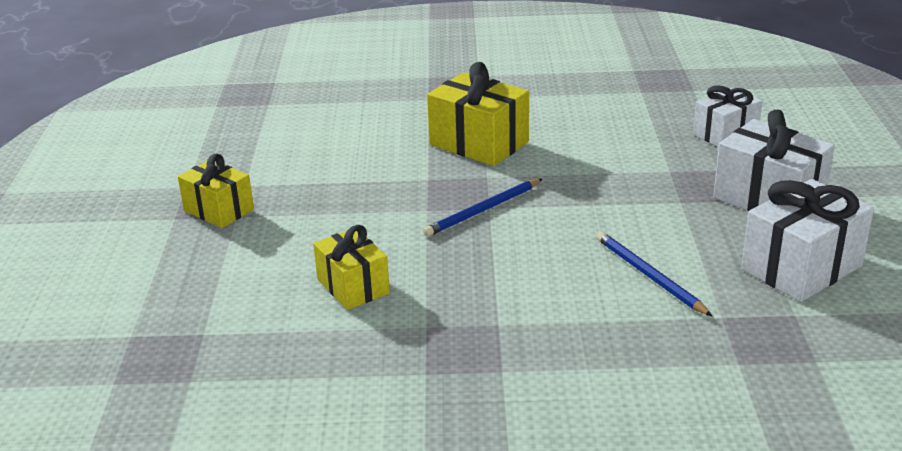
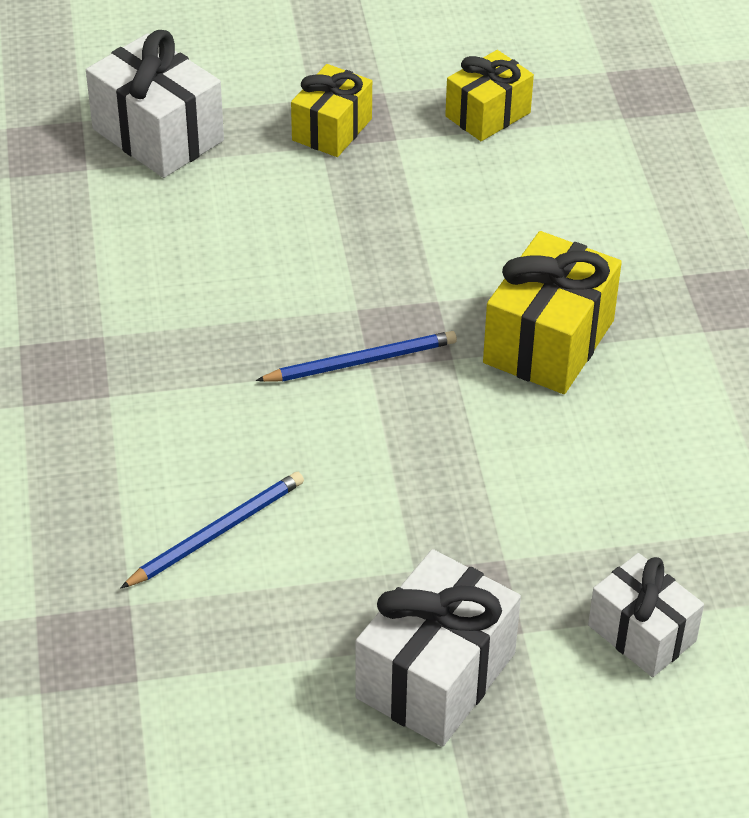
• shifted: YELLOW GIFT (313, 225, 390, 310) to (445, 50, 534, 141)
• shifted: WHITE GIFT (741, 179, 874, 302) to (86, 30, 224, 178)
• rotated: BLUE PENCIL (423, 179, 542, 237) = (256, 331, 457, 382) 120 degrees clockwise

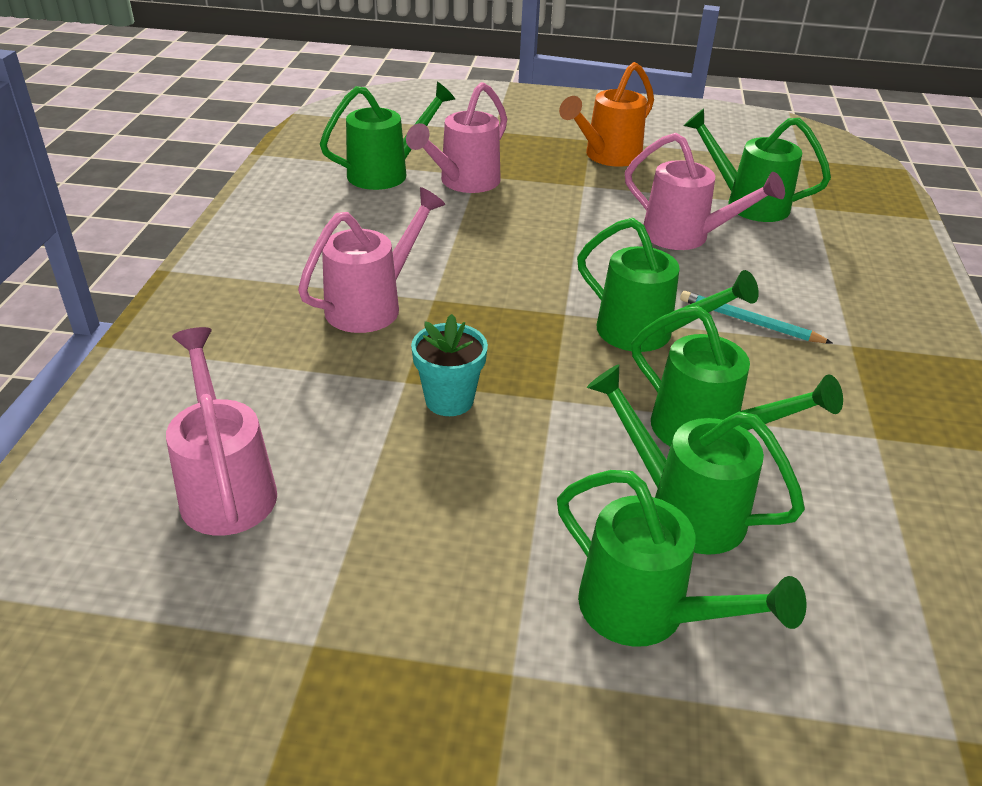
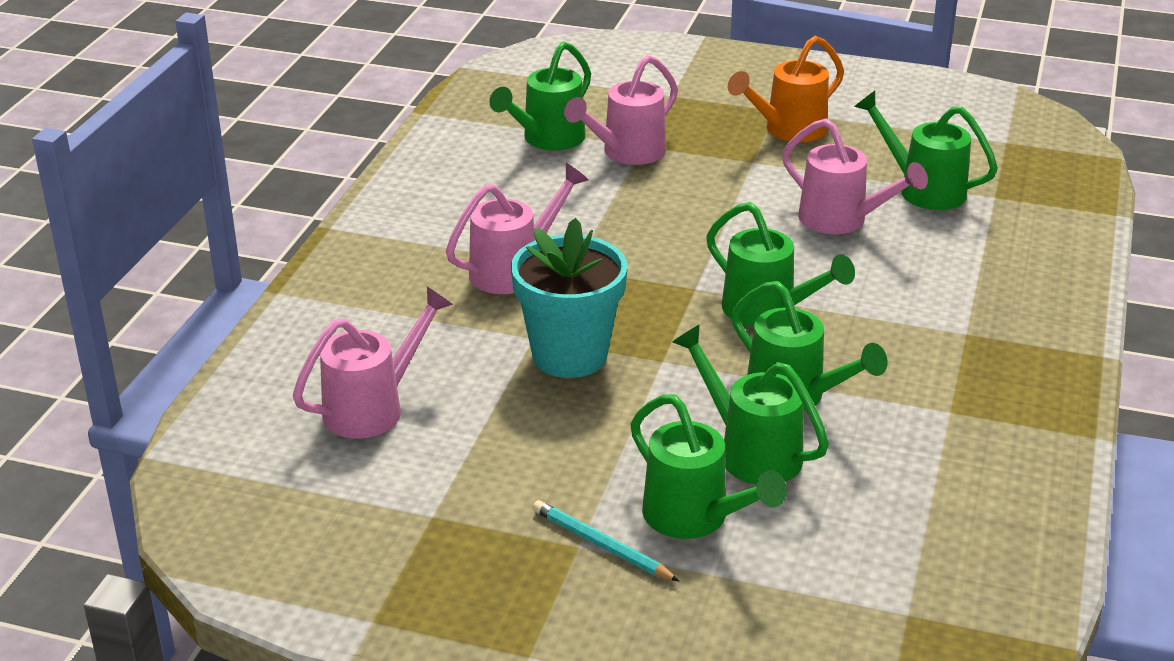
• shifted: TURQUOISE PENCIL (680, 291, 832, 343) to (533, 500, 679, 581)
• rotated: PINK WATERING CAN (166, 327, 277, 536) = (293, 287, 453, 439) 60 degrees clockwise
• rotated: GREEN WATERING CAN (320, 82, 455, 190) = (489, 41, 591, 150) 150 degrees clockwise
• scaled: TURQUOISE FLOWER POT (411, 314, 488, 416) = (511, 218, 628, 378) x1.74

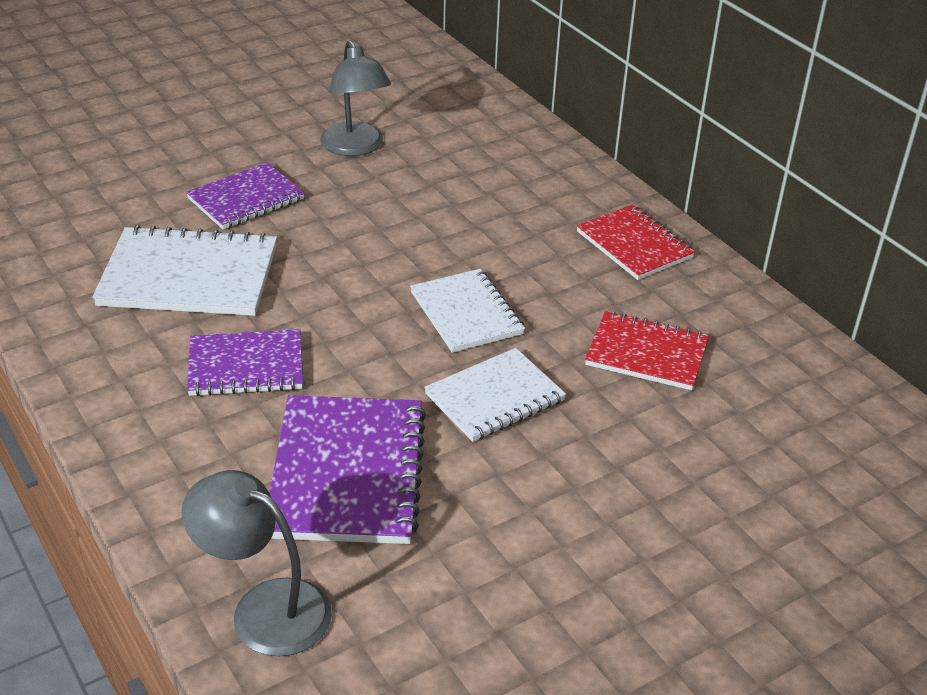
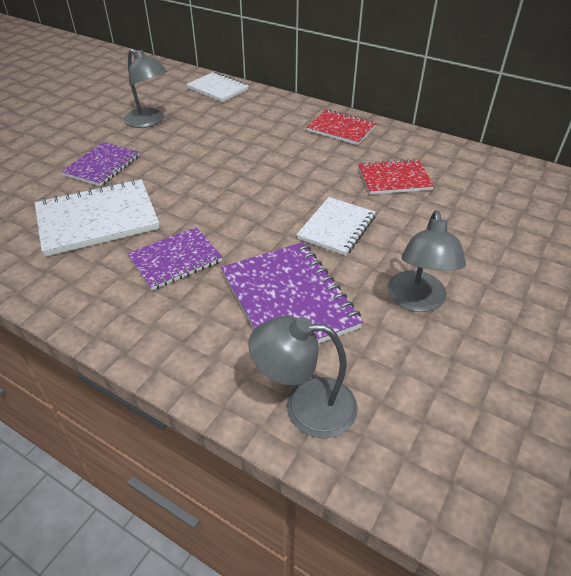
• new: GREY LAMP (388, 210, 466, 312)
• shifted: WHITE NOTEBOOK (410, 269, 525, 353) to (186, 72, 249, 102)

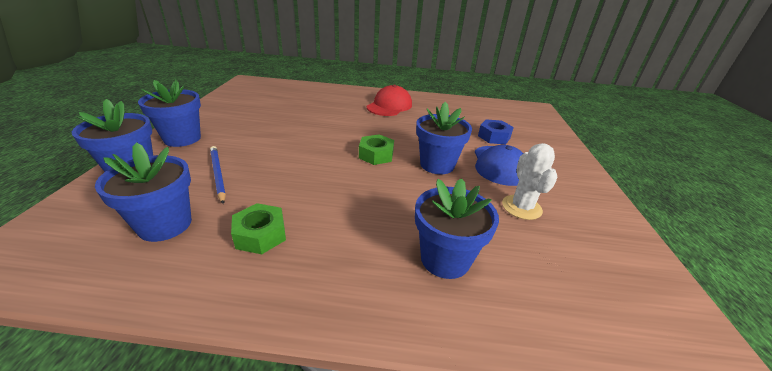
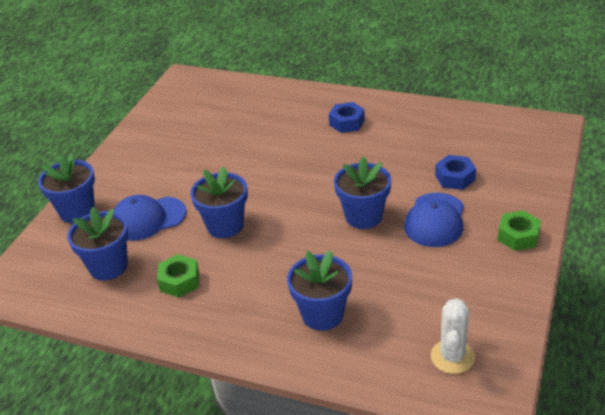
• shifted: BLUE FLOWER POT (138, 78, 201, 147) to (190, 166, 248, 238)
• shifted: GREEN NUT (359, 134, 394, 165) to (498, 210, 541, 251)
• shifted: WHITE CACTUS (502, 143, 558, 220) to (431, 298, 475, 374)
• swapped: BLUE PENCIL (210, 146, 226, 204) to BLUE CAP (114, 195, 186, 241)
• swapped: RED CAP (367, 85, 412, 116) to BLUE NUT (329, 102, 365, 133)

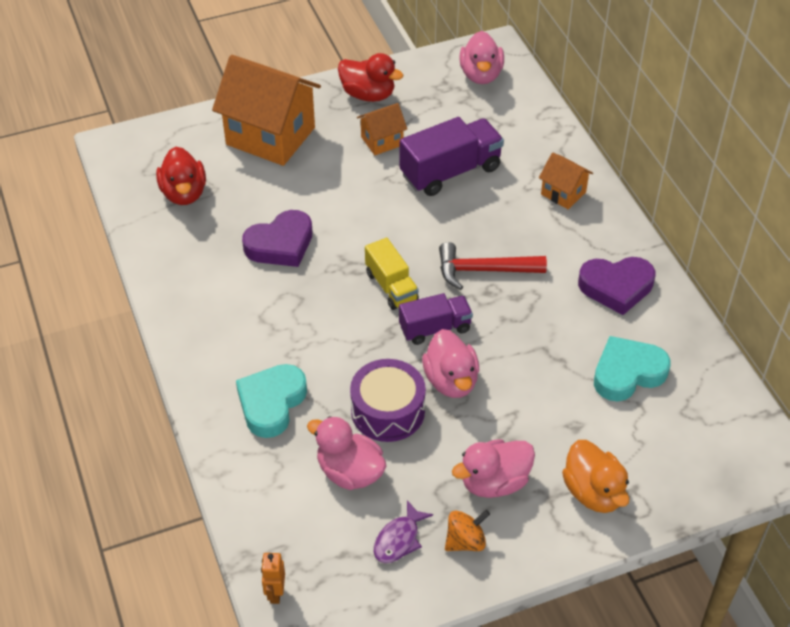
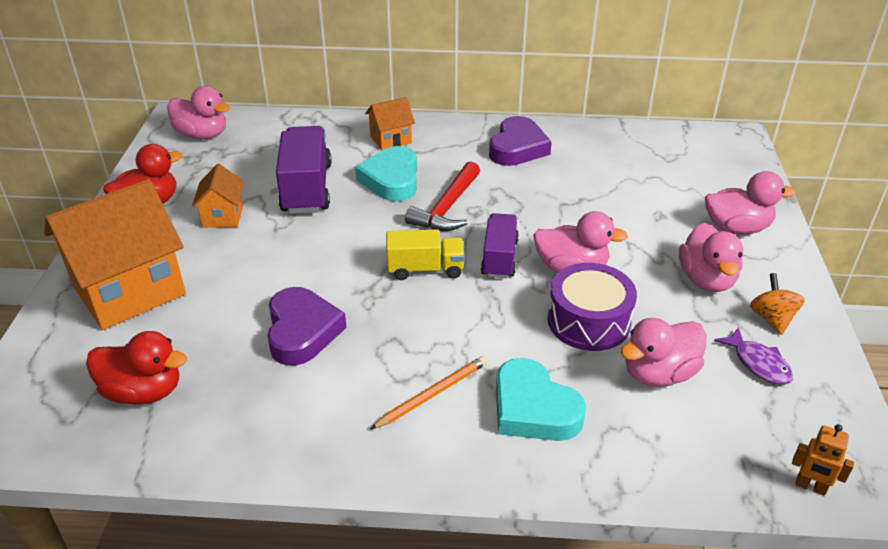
• new: ORANGE PENCIL (371, 356, 488, 429)
• shifted: TURQUOISE HEART (594, 336, 671, 401) to (355, 146, 417, 202)
• repainted: ORANGE DUCK (562, 440, 630, 513) to PINK DUCK (705, 171, 796, 234)

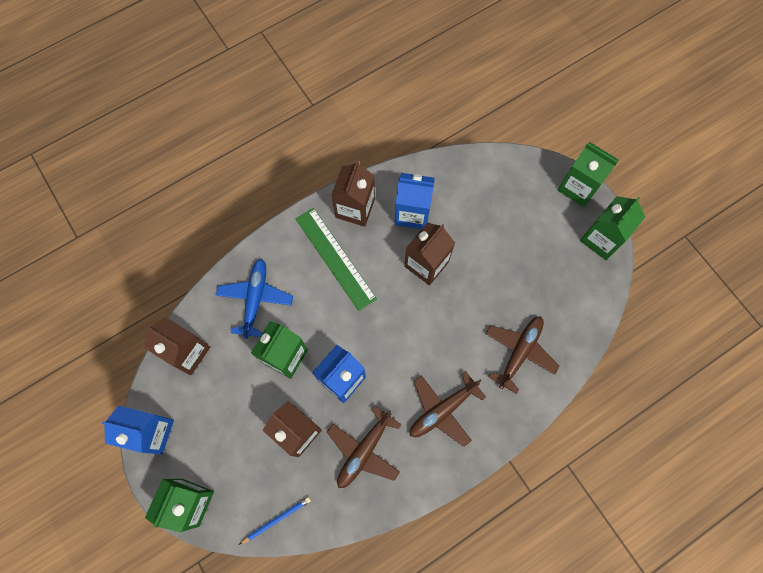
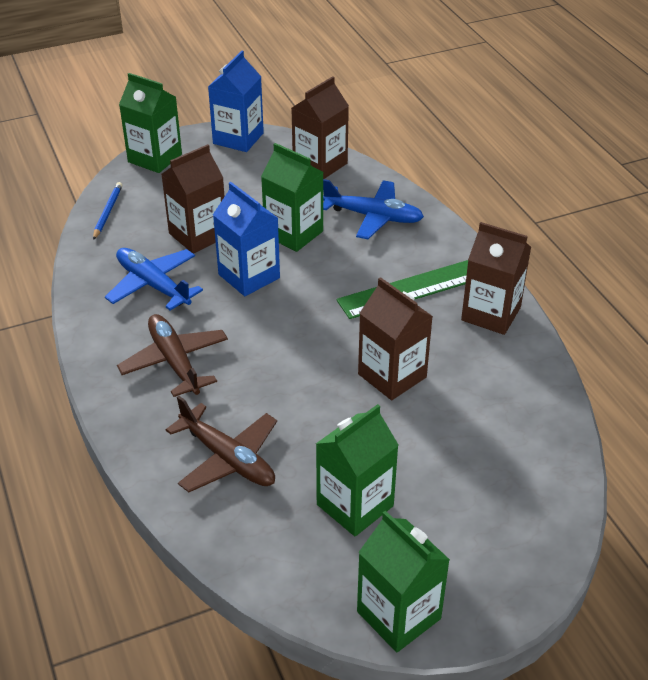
• gone: BLUE CARTON (395, 173, 435, 229)
• shifted: GREEN CARTON (558, 142, 619, 207) to (316, 404, 399, 536)
• repainted: BROWN PLANE (327, 406, 402, 488) to BLUE PLANE (105, 248, 203, 310)
• rotated: BLUE PENCIL (239, 497, 311, 545) = (93, 182, 122, 240) 150 degrees counterclockwise

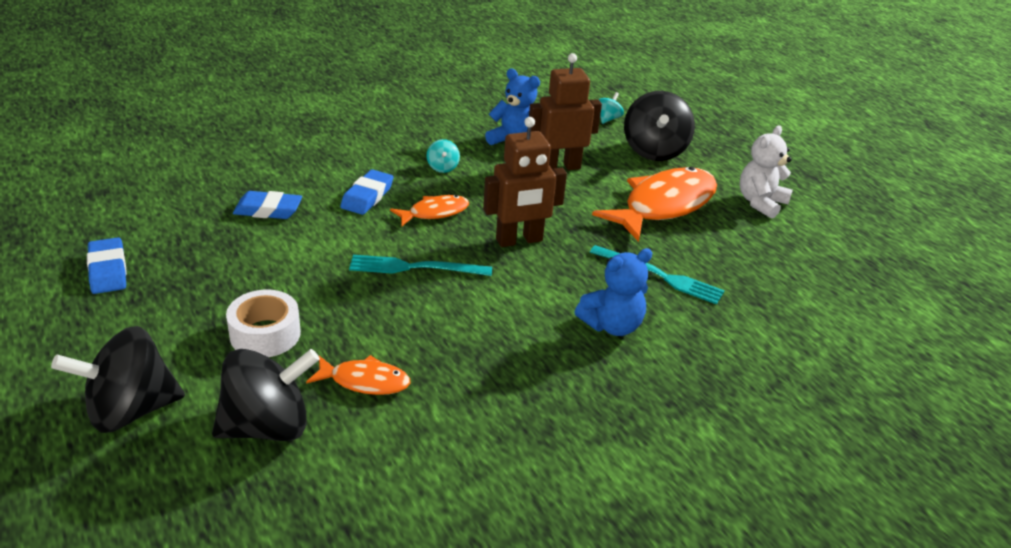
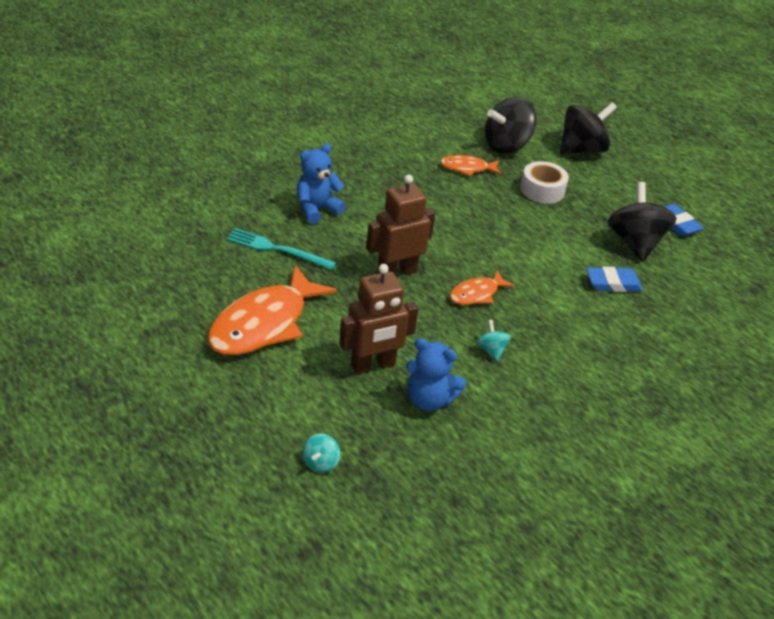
• gone: BLUE ERASER (340, 169, 394, 215)
• gone: TURQUOISE FORK (349, 255, 492, 276)
• gone: WHITE TEDDY BEAR (740, 125, 793, 219)
• shifted: BLACK SPINNING TOP (624, 91, 695, 161) to (608, 182, 676, 261)

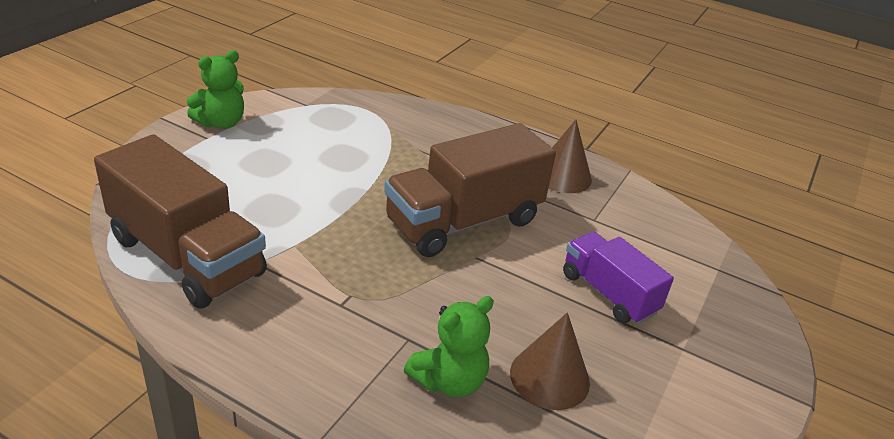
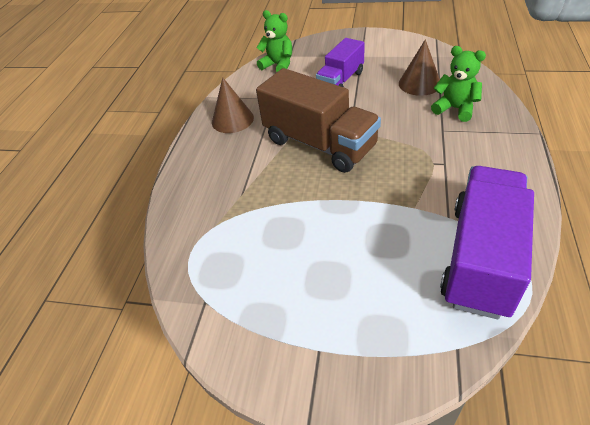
• shifted: GREEN TEDDY BEAR (186, 50, 244, 129) to (256, 10, 292, 72)
• repainted: BROWN TRUCK (94, 134, 267, 309) to PURPLE TRUCK (440, 166, 534, 319)

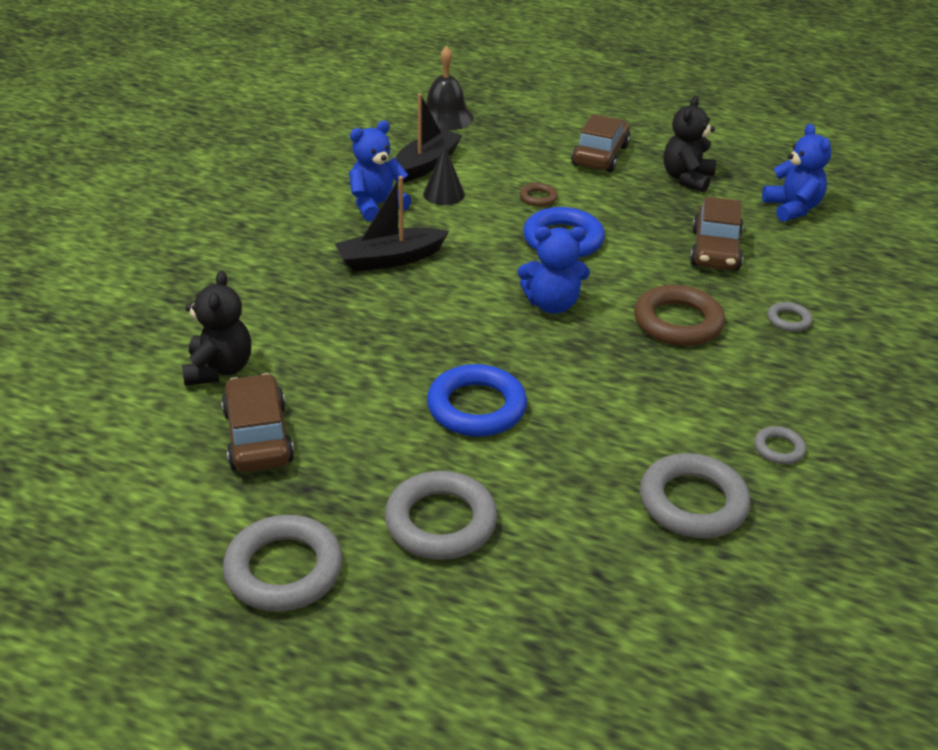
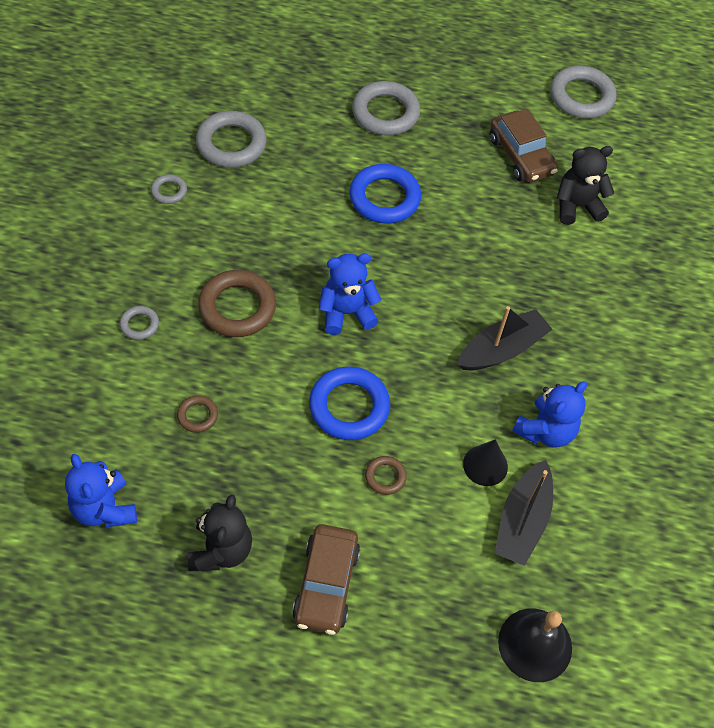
• shifted: GREY RING (223, 515, 343, 612) to (550, 66, 617, 119)
• swapped: BROWN CAR (690, 196, 743, 271) to BROWN RING (177, 395, 218, 433)
• rotated: BLACK TEDDY BEAR (182, 271, 251, 386) = (557, 146, 614, 225) 90 degrees clockwise

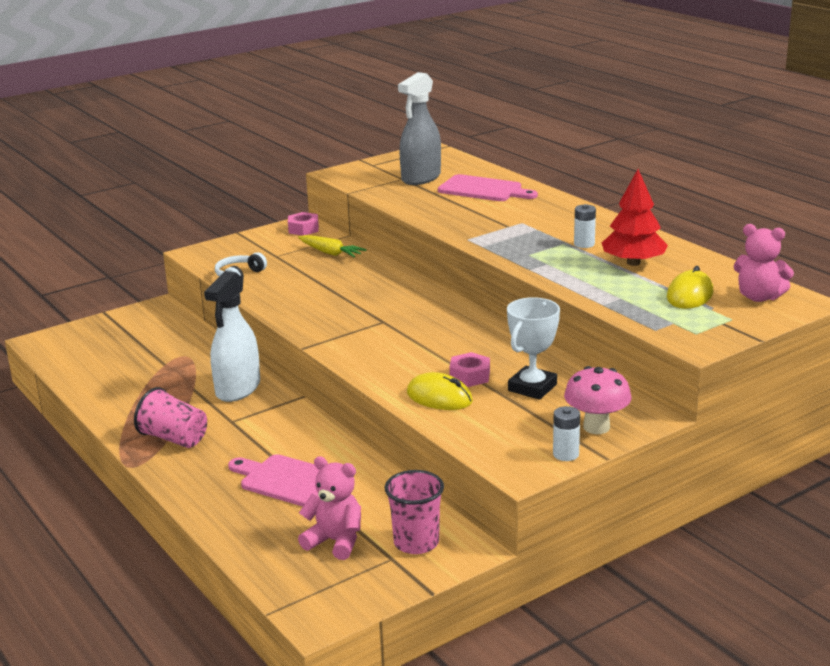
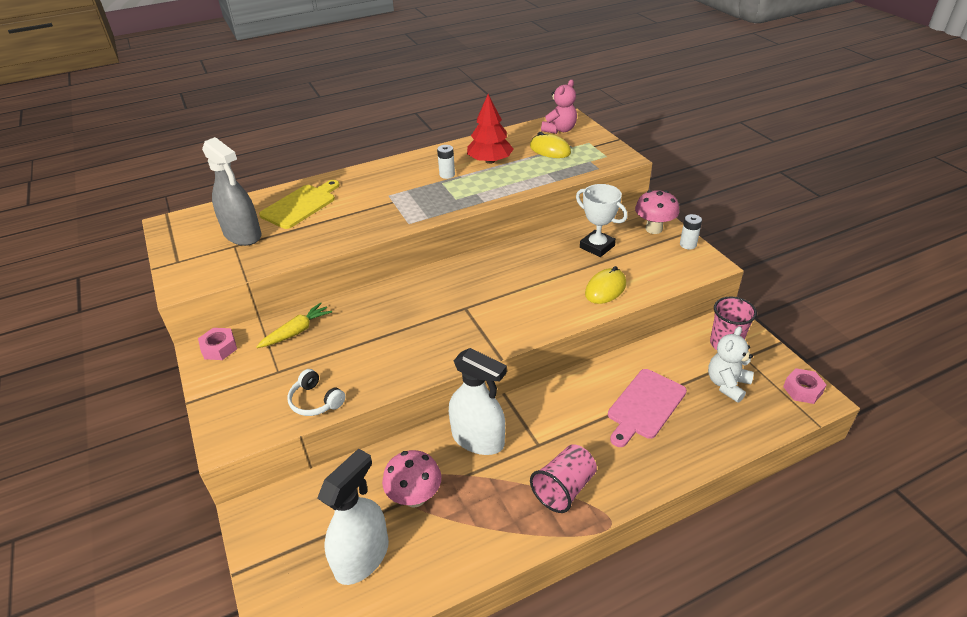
• new: WHITE SPRAY BOTTLE (317, 448, 389, 585)
• new: PINK MUSHROOM (382, 450, 441, 507)
• shifted: PINK NUT (449, 352, 490, 387) to (783, 368, 826, 404)
• repainted: PINK TEDDY BEAR (298, 456, 361, 560) to WHITE TEDDY BEAR (708, 326, 754, 403)
• repainted: PINK CUTTING BOARD (438, 174, 538, 201) to YELLOW CUTTING BOARD (259, 180, 340, 229)

